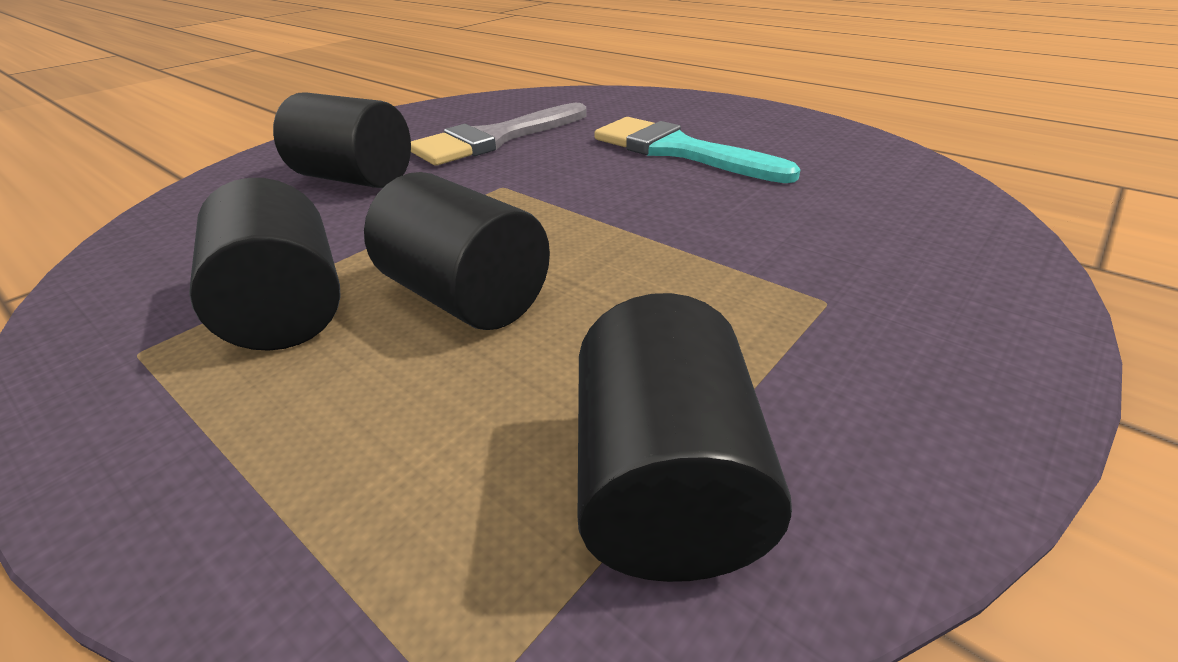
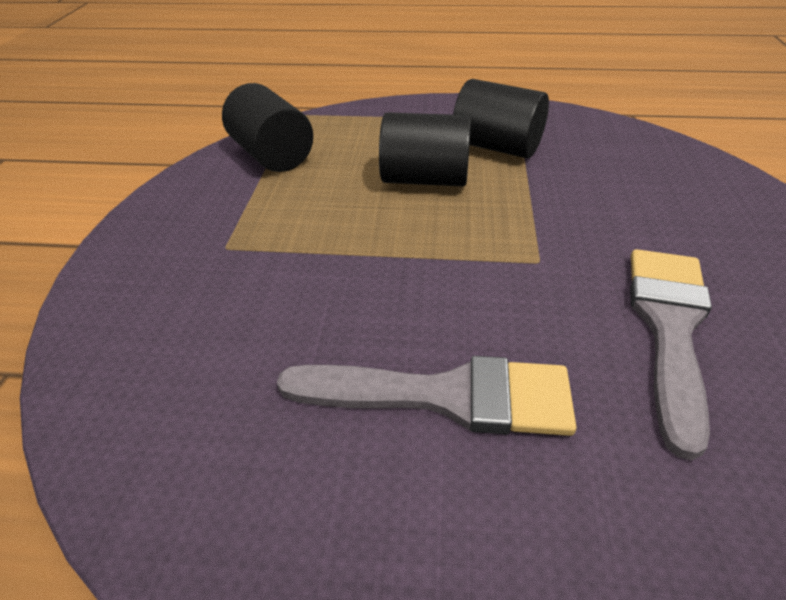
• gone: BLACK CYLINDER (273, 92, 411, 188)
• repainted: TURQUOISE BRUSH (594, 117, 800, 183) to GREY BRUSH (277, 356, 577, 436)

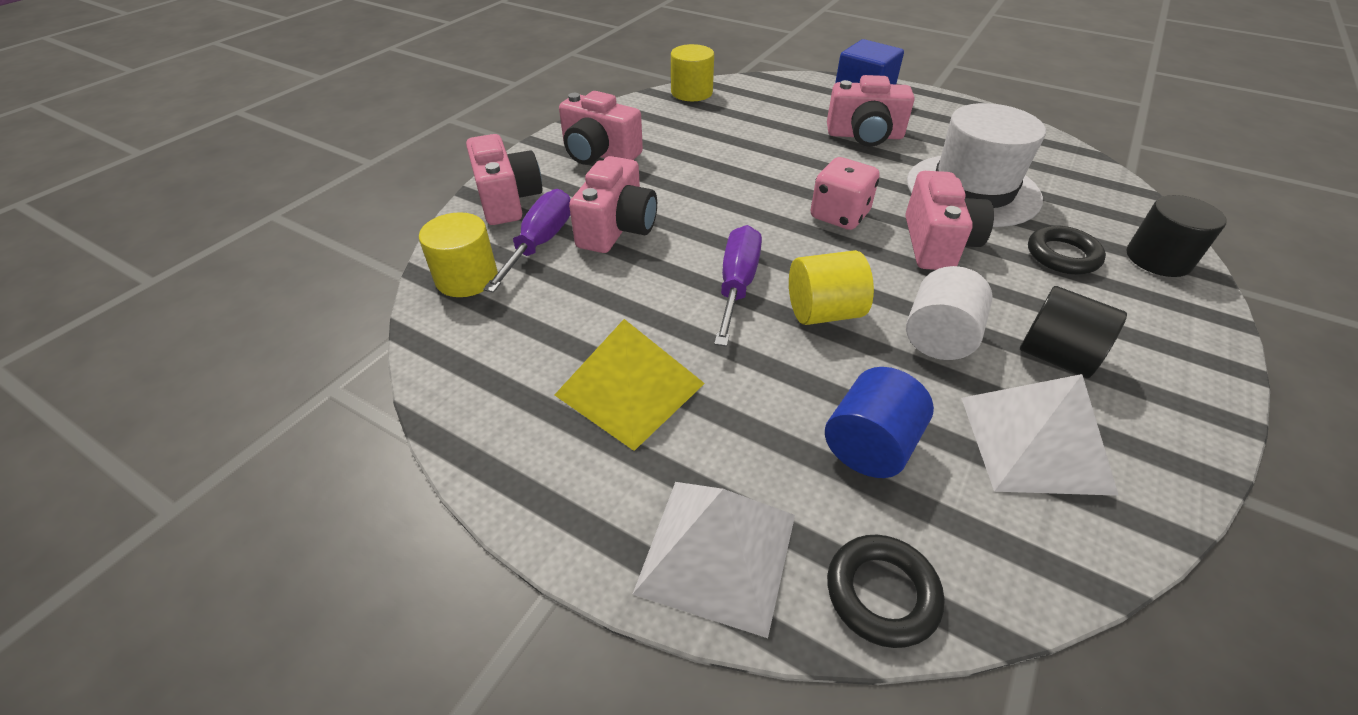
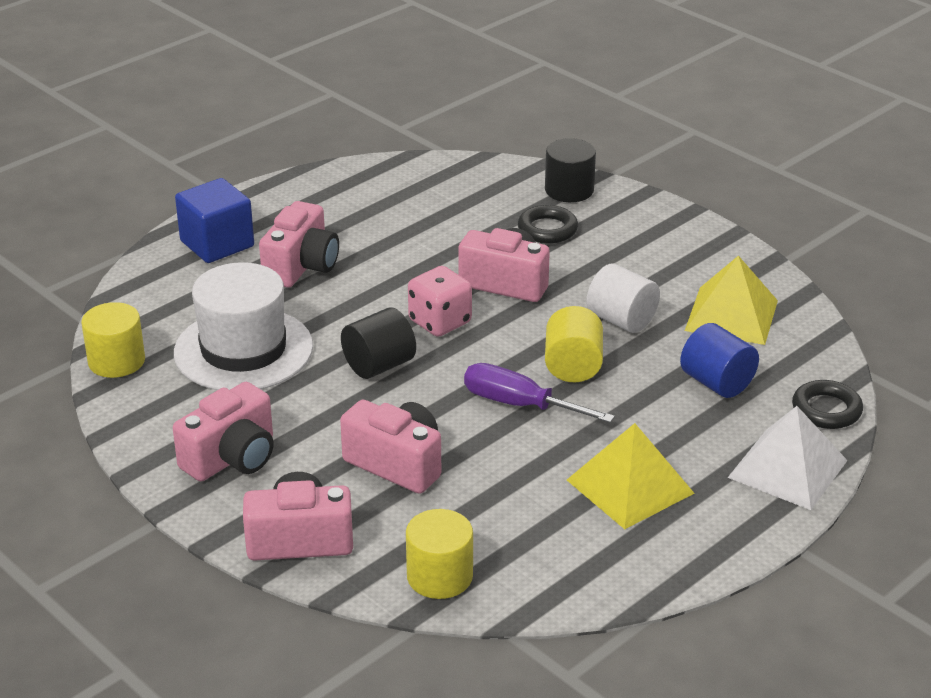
• gone: PURPLE SCREWDRIVER (483, 189, 571, 293)
• shifted: WHITE HAT (907, 103, 1046, 227) to (174, 262, 313, 390)
• shifted: BLACK CYLINDER (1020, 286, 1127, 378) to (341, 307, 416, 379)
• repainted: WHITE PYRAMID (961, 374, 1119, 496) to YELLOW PYRAMID (685, 256, 778, 345)

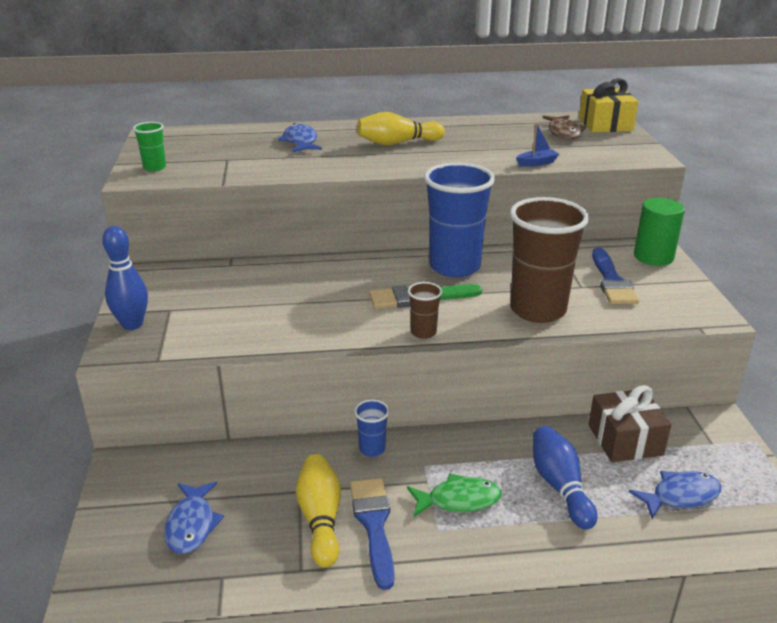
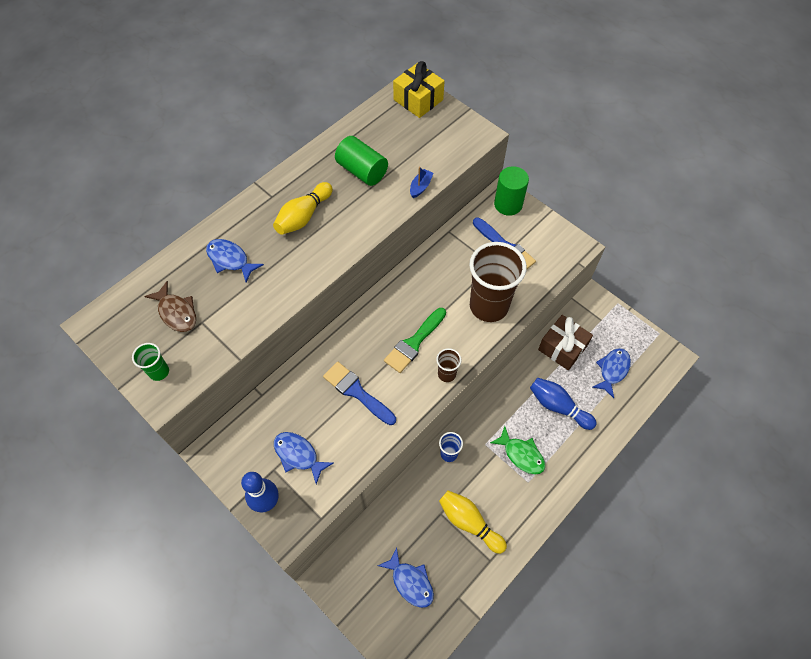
• gone: BLUE CUP (424, 162, 495, 278)
• new: BLUE FISH (274, 432, 333, 484)
• new: GREEN CYLINDER (335, 136, 388, 186)
• shifted: BLUE BRUSH (350, 478, 395, 590) to (323, 362, 396, 425)
• shifted: BROWN FISH (543, 115, 586, 139) to (144, 281, 196, 332)
• rotated: GREEN FISH (407, 473, 501, 517) = (490, 426, 545, 474) 90 degrees clockwise

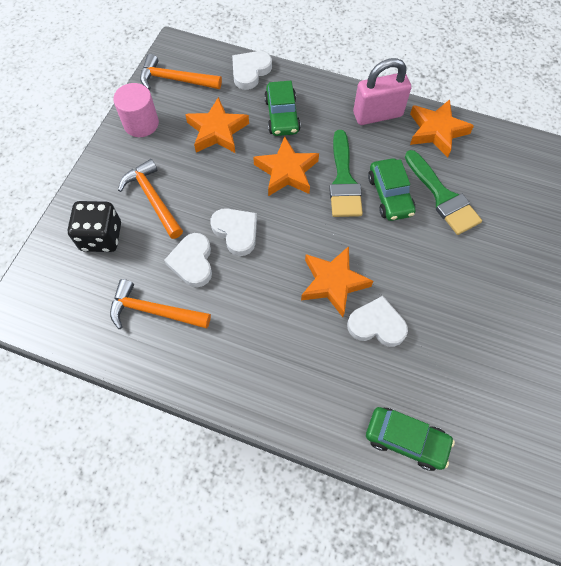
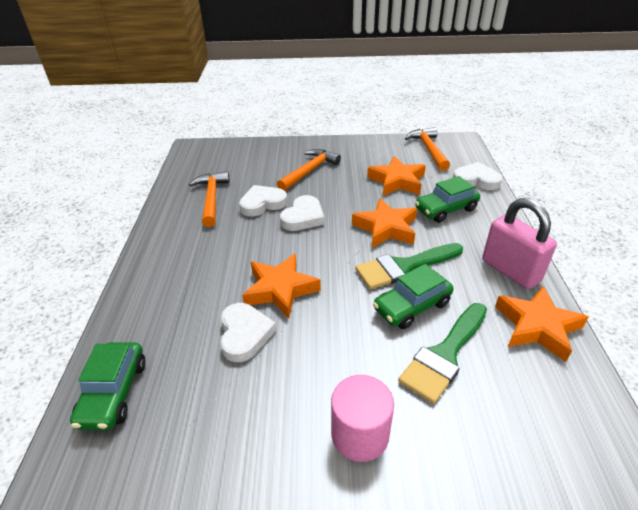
• gone: BLACK DICE (68, 201, 121, 252)
• shifted: PINK CYLINDER (113, 83, 159, 137) to (331, 375, 394, 462)

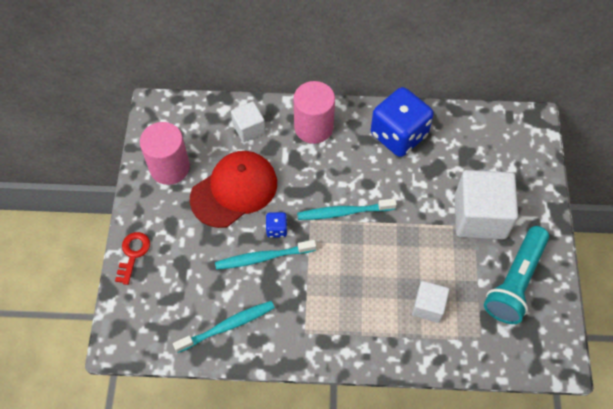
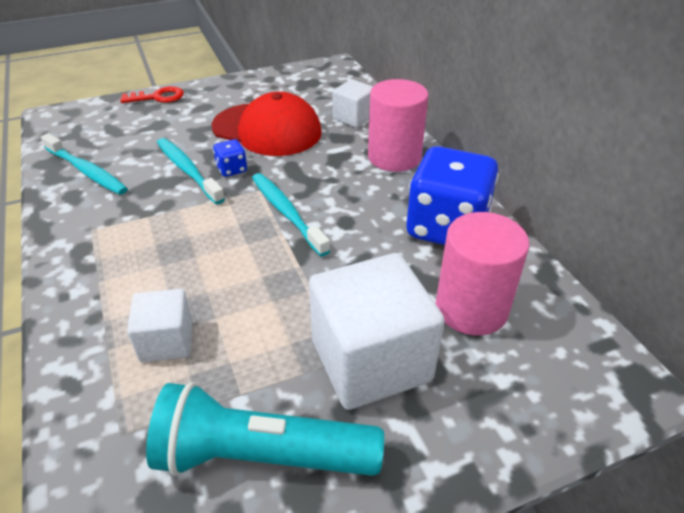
• shifted: PINK CYLINDER (140, 122, 190, 185) to (435, 212, 529, 335)

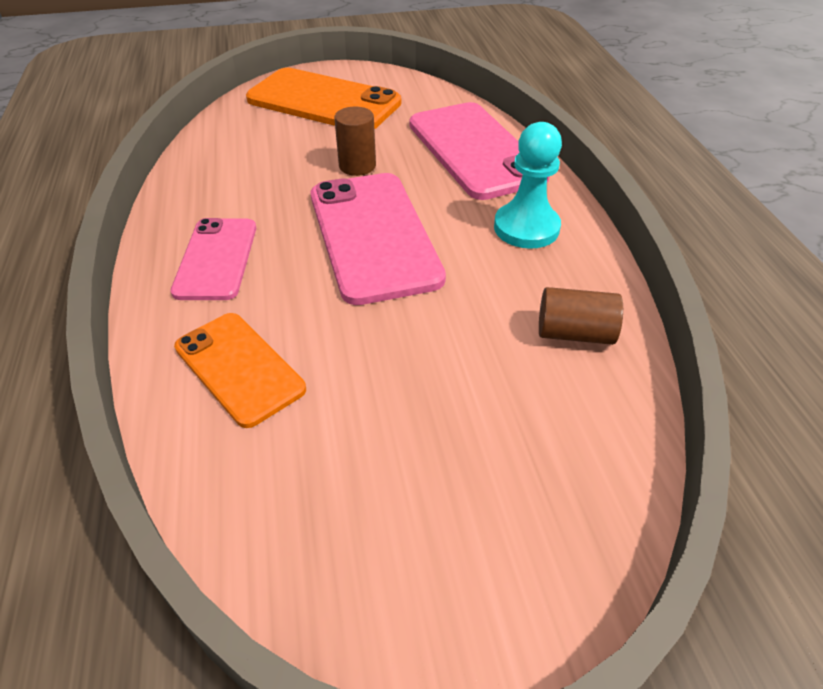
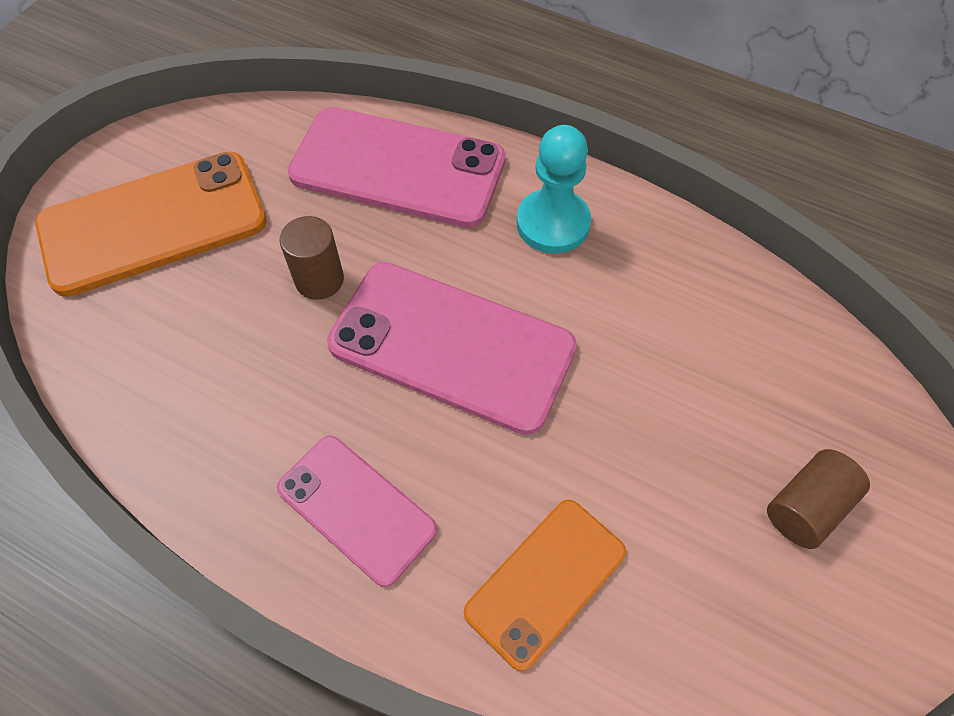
• shifted: BROWN CYLINDER (539, 287, 623, 345) to (767, 449, 870, 549)
• rotated: ORANGE PHONE (174, 313, 306, 428) = (464, 500, 626, 671) 45 degrees counterclockwise

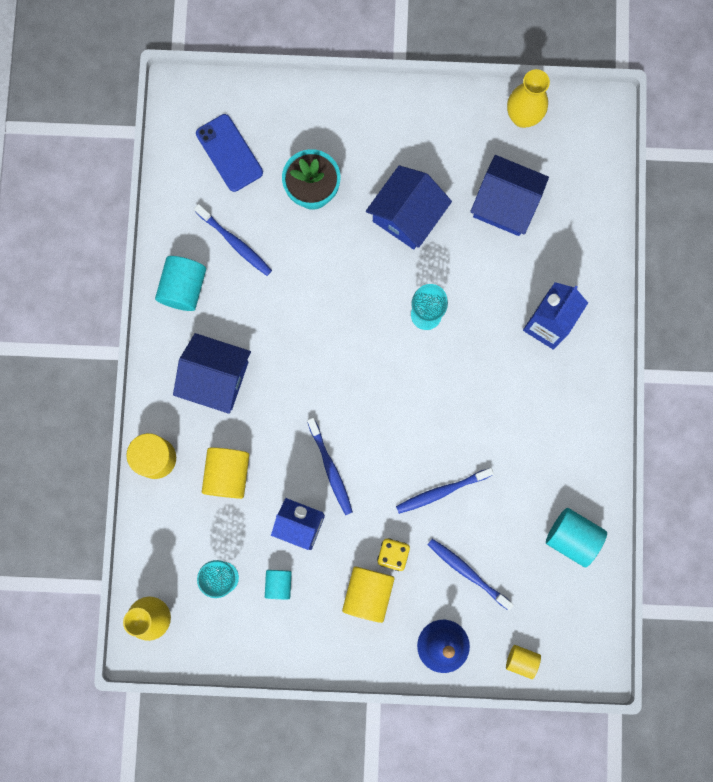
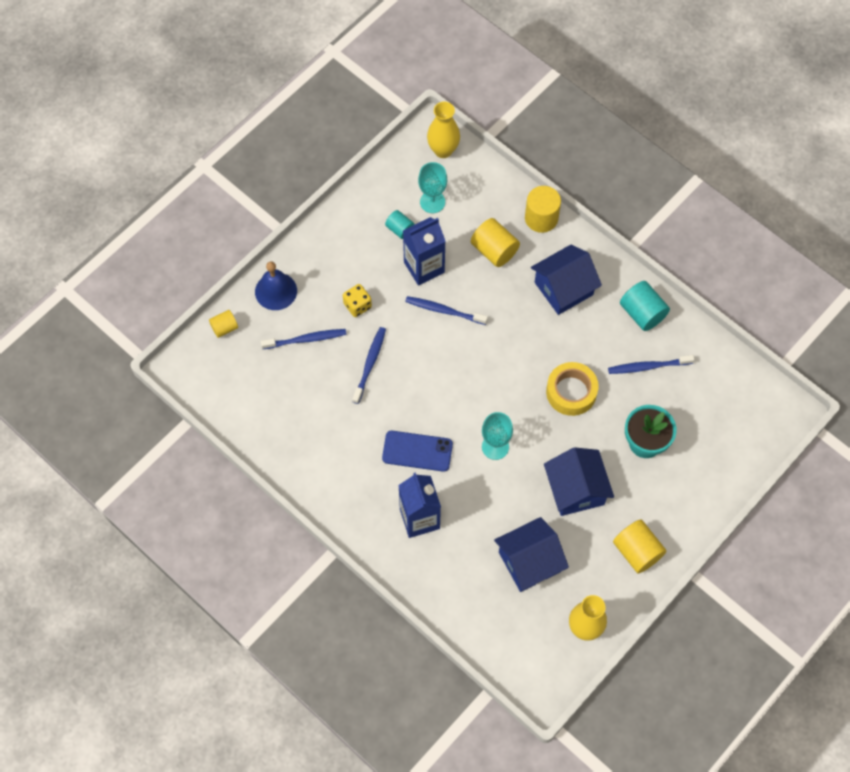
• gone: TURQUOISE CYLINDER (546, 508, 607, 567)
• new: YELLOW TAPE (546, 362, 598, 416)
• shifted: BLUE PHONE (196, 114, 263, 192) to (382, 431, 453, 472)
• shifted: YELLOW CYLINDER (342, 566, 395, 623) to (613, 519, 666, 573)

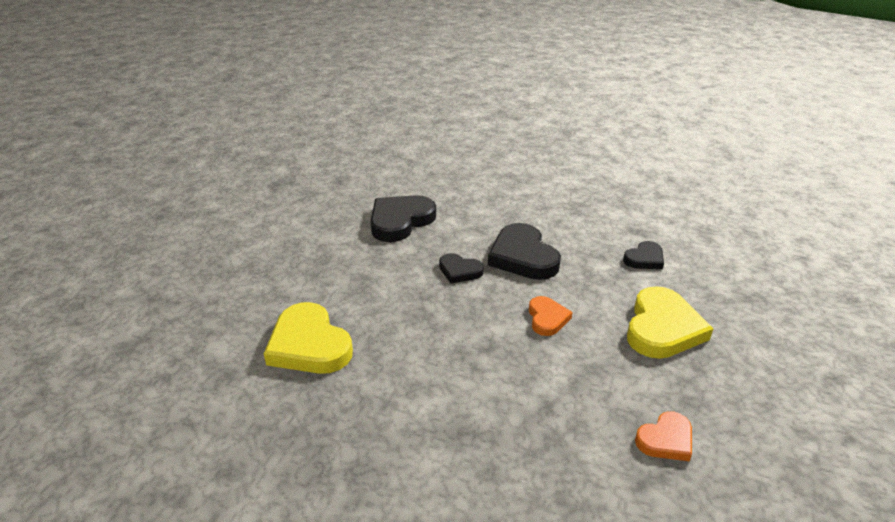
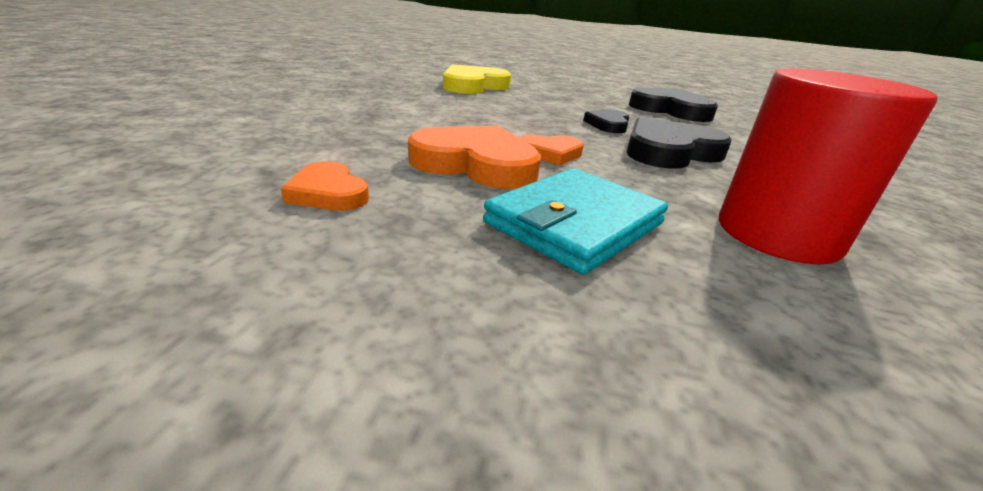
• new: ORANGE HEART (408, 126, 541, 189)
• swapped: BLACK HEART (623, 241, 664, 269) to RED CYLINDER (719, 68, 937, 264)
• swapped: YELLOW HEART (627, 286, 714, 359) to TURQUOISE WALLET (483, 168, 668, 274)

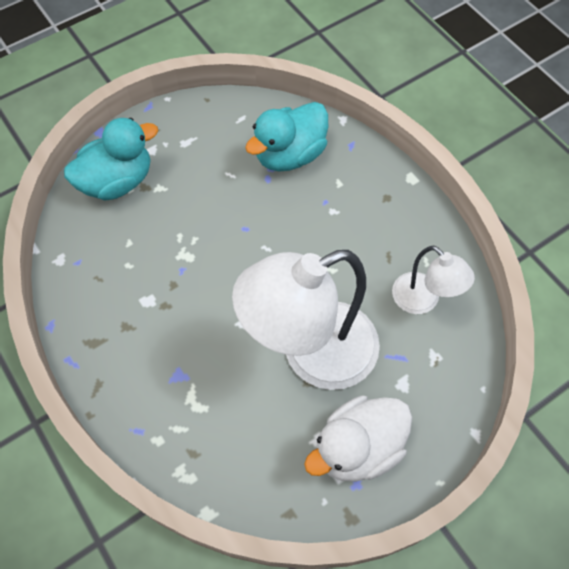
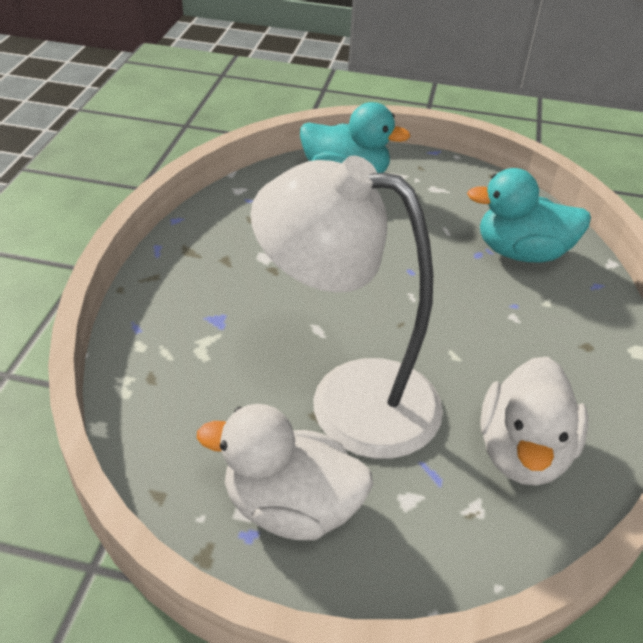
• swapped: WHITE LAMP (392, 245, 475, 314) to WHITE DUCK (480, 357, 588, 486)

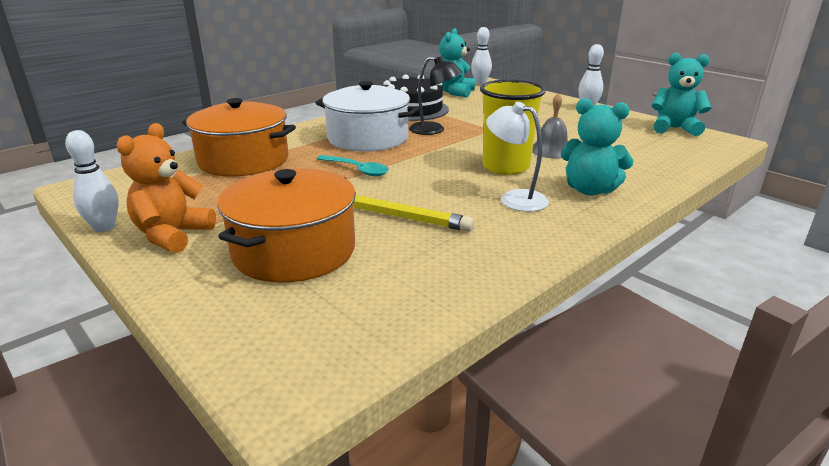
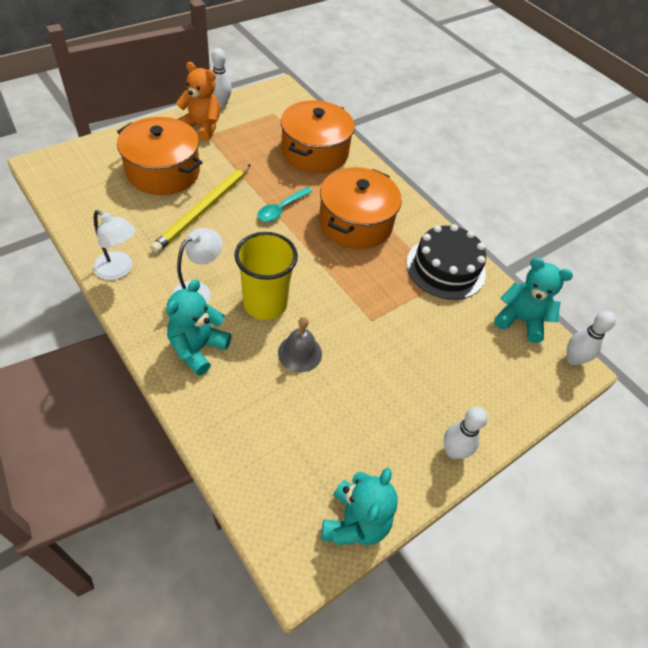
• gone: BLACK LAMP (409, 56, 462, 135)
• new: WHITE LAMP (93, 210, 135, 280)
• repainted: WHITE POT (315, 81, 420, 152) to ORANGE POT (319, 167, 402, 249)

